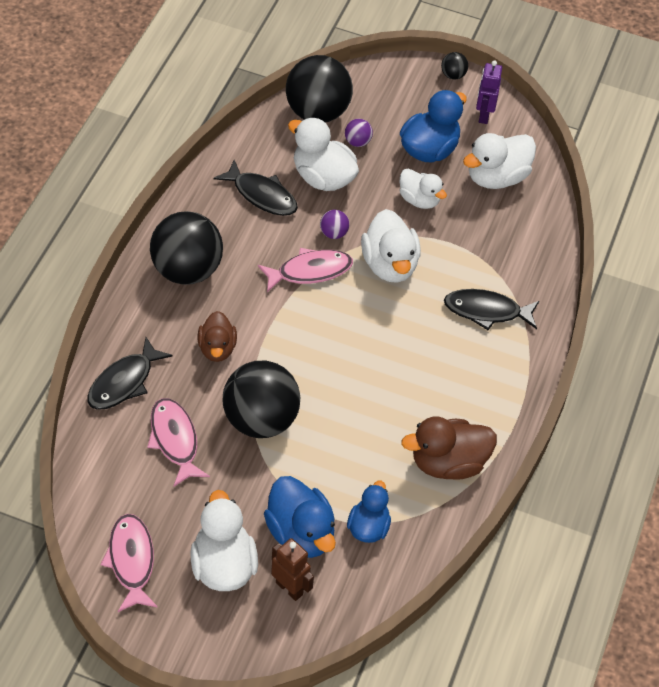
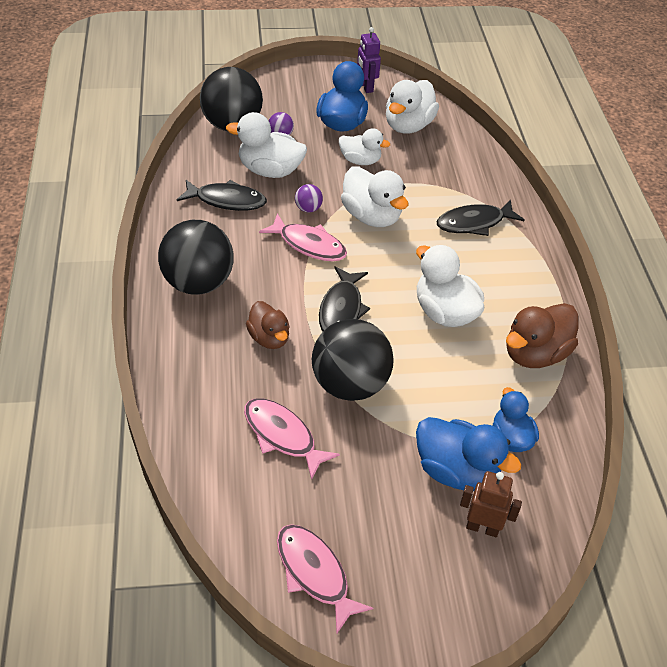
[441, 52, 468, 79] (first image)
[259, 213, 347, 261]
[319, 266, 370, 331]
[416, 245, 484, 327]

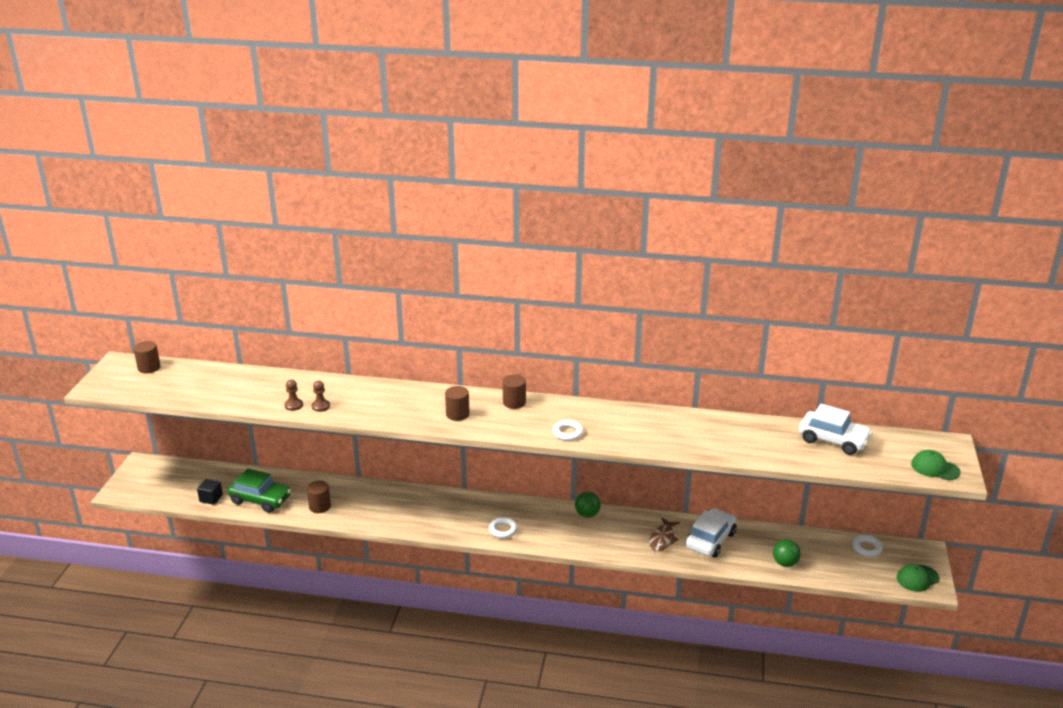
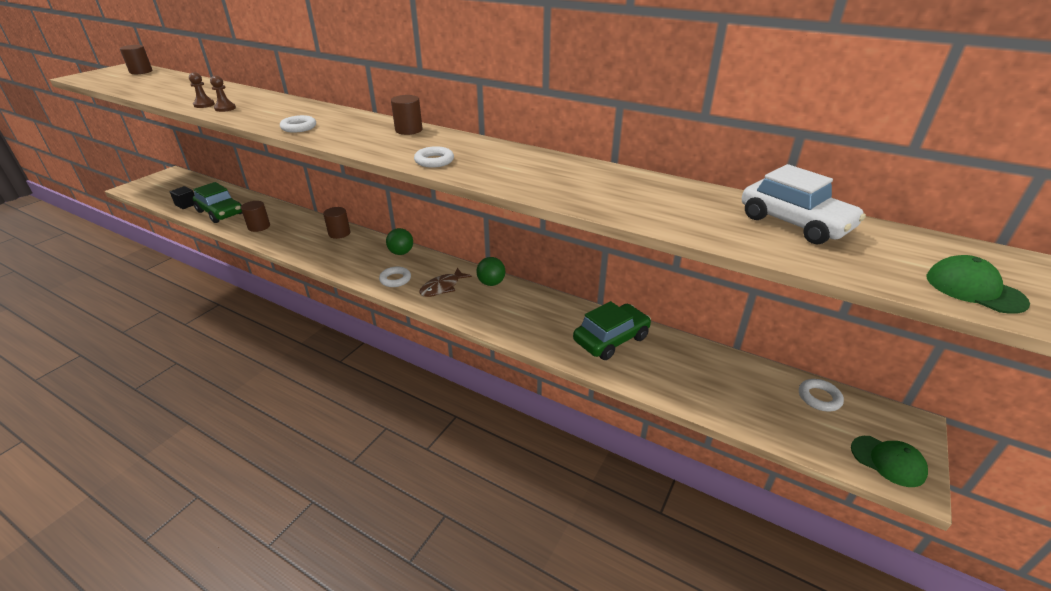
[323, 207, 350, 239]
[573, 301, 651, 360]
[419, 268, 472, 297]
[386, 228, 413, 255]
[851, 436, 928, 487]
[280, 115, 316, 133]

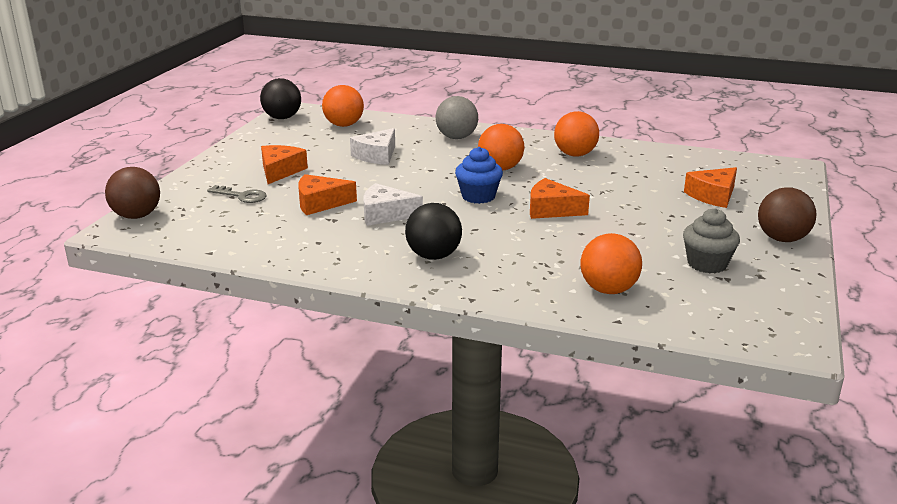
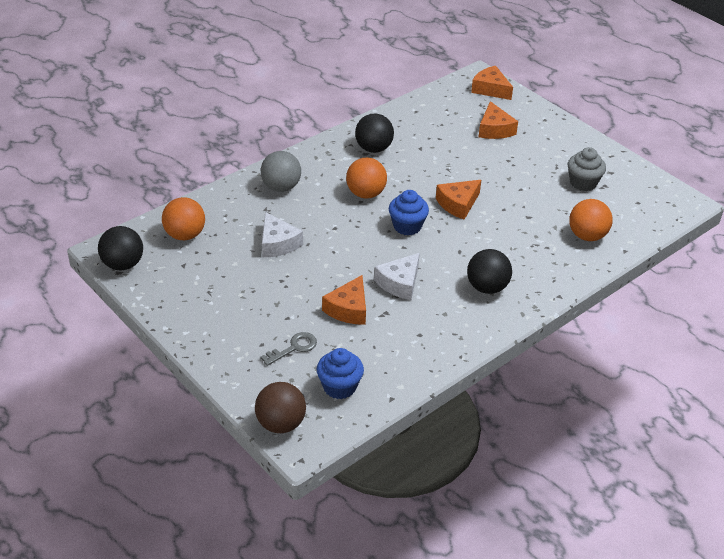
[355, 114, 394, 153]
[471, 66, 513, 100]
[758, 188, 816, 242] (first image)
[317, 348, 364, 399]

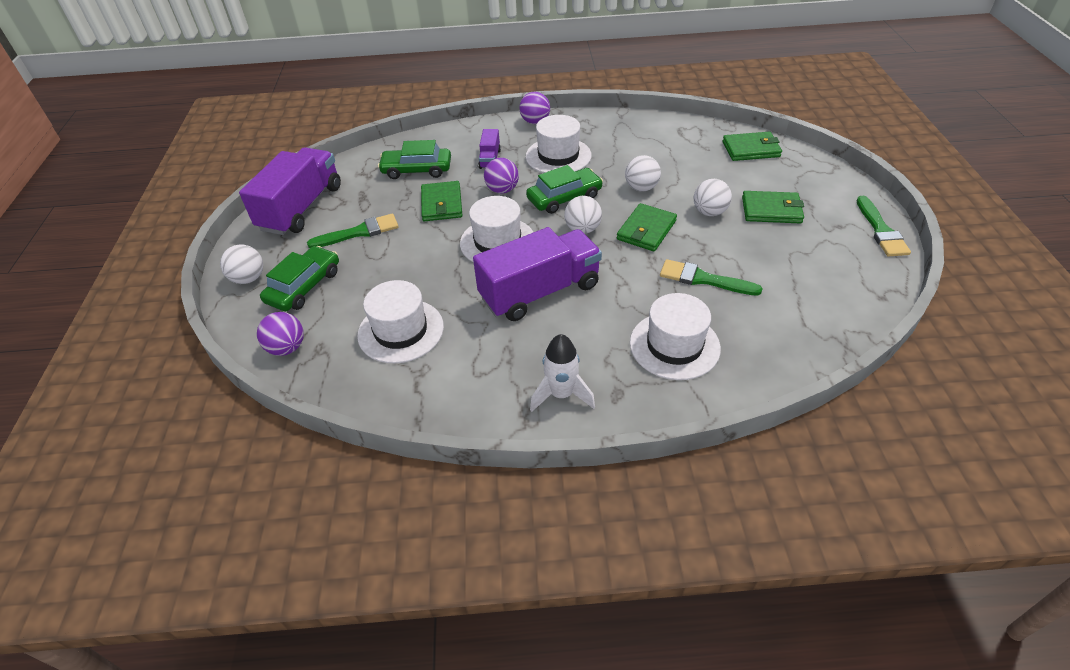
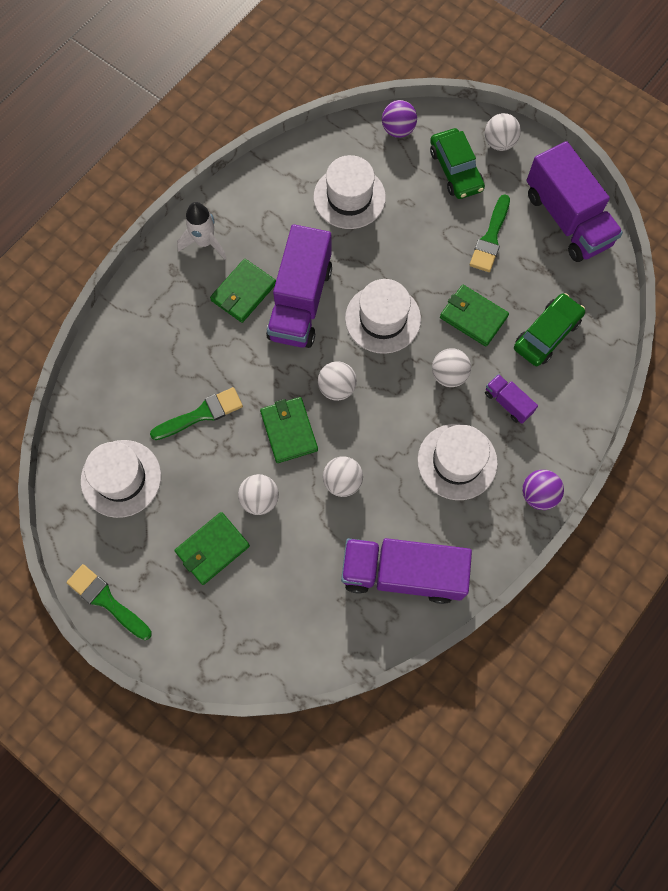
[210, 259, 276, 323]
[432, 348, 471, 387]
[526, 165, 603, 214] (first image)
[81, 440, 161, 518]
[341, 538, 472, 604]

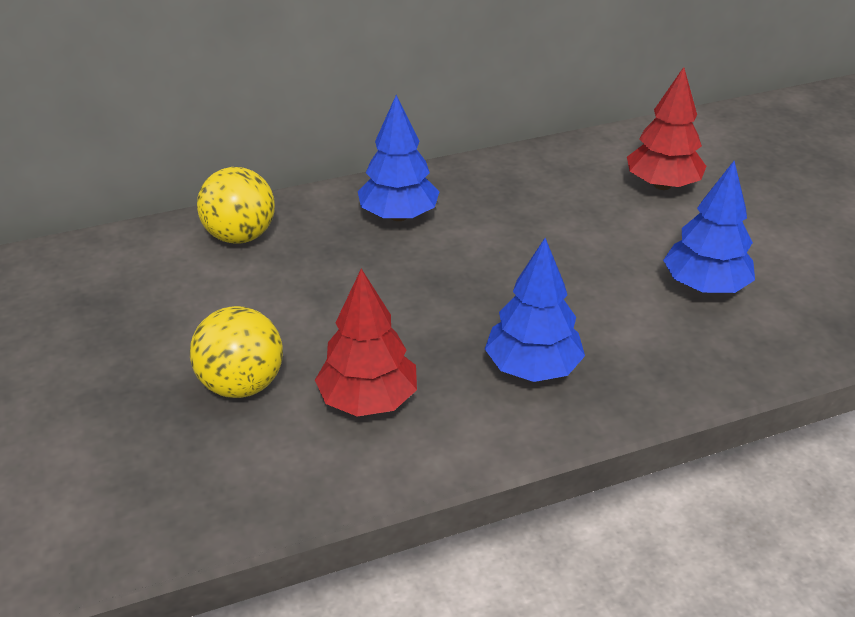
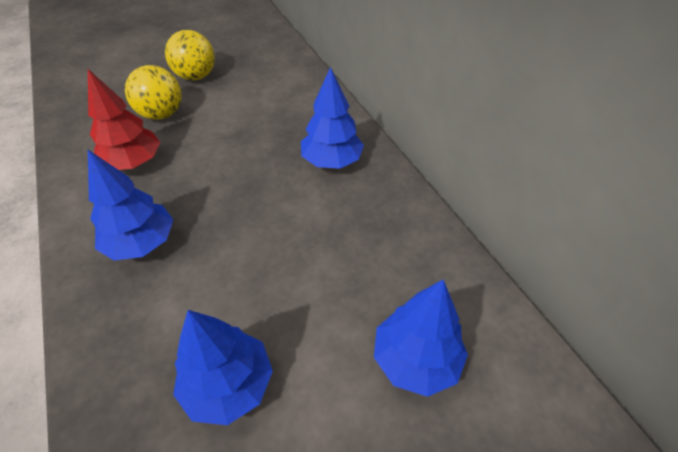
[374, 279, 468, 397]
[165, 30, 215, 81]

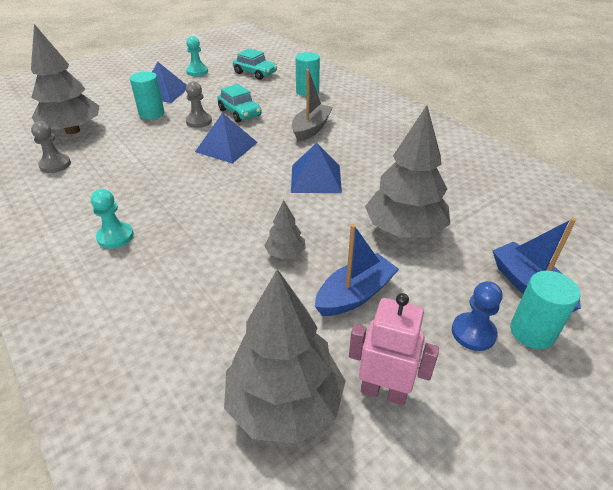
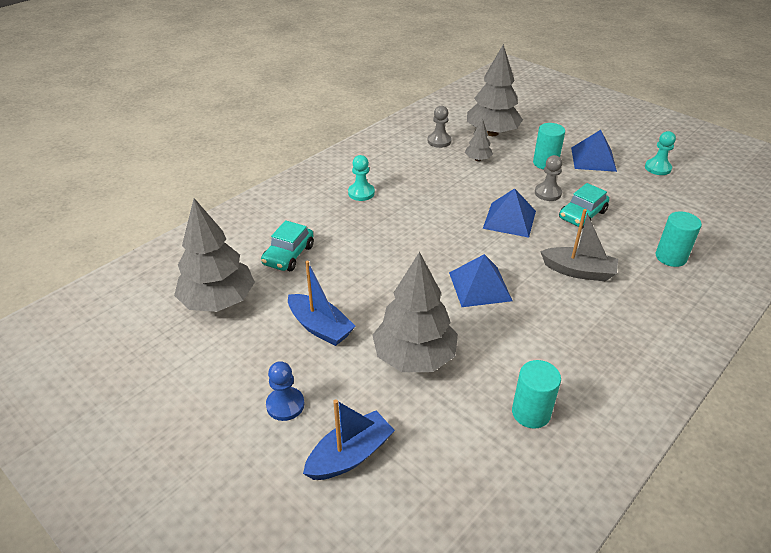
[261, 220, 314, 271]
[465, 118, 493, 161]
[512, 360, 561, 429]
[349, 293, 439, 405] (first image)

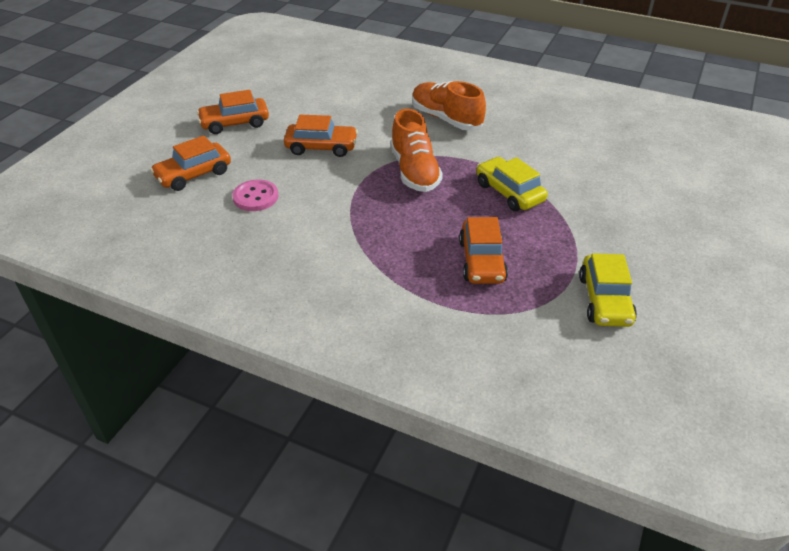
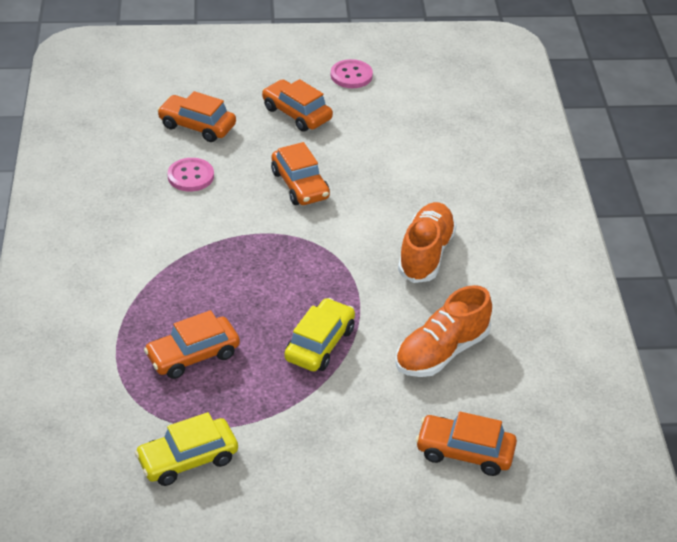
[396, 285, 492, 377]
[331, 59, 373, 88]
[416, 412, 517, 476]

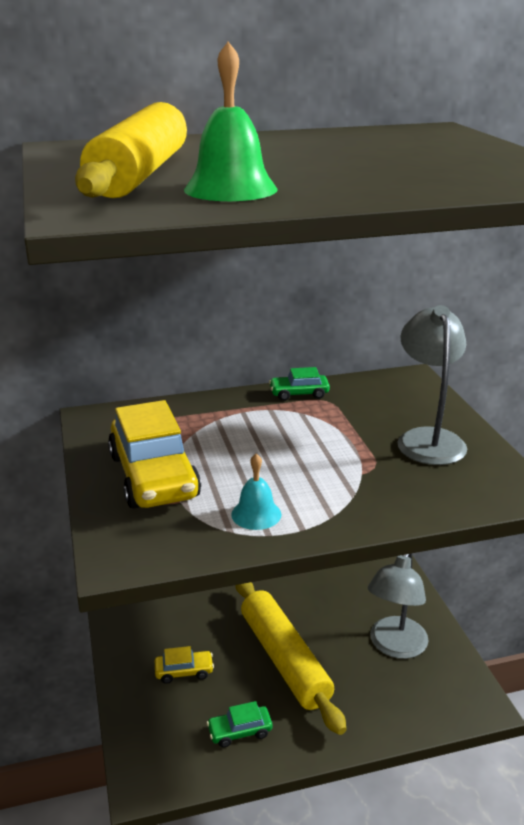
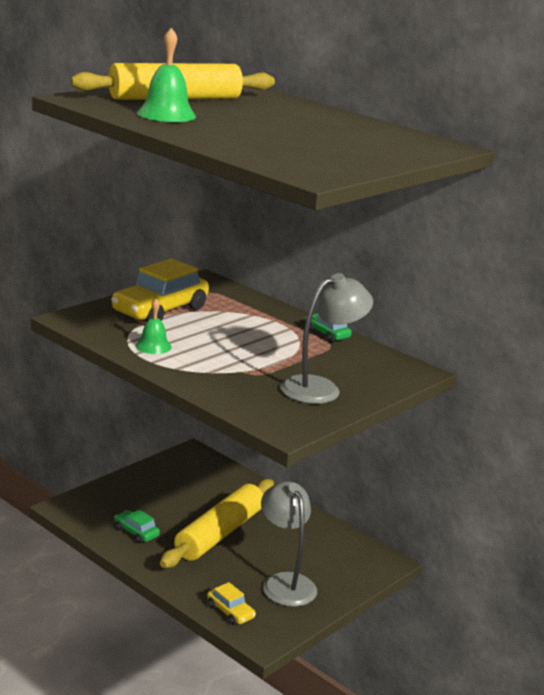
[135, 299, 172, 354]
[261, 481, 317, 607]
[207, 582, 256, 625]

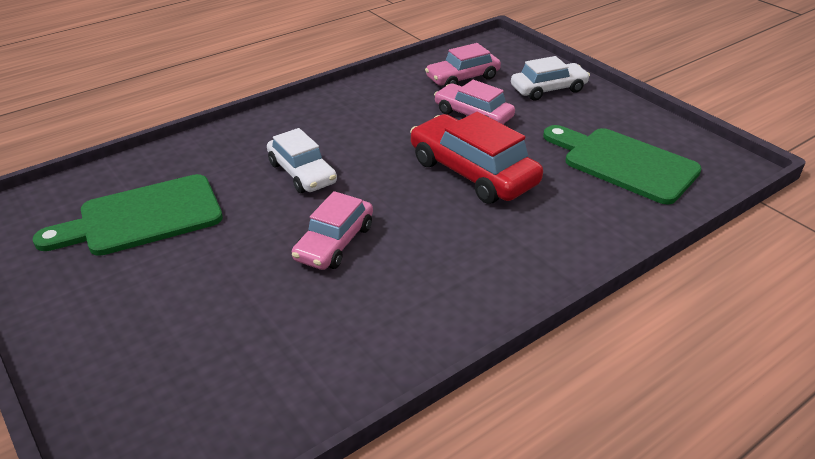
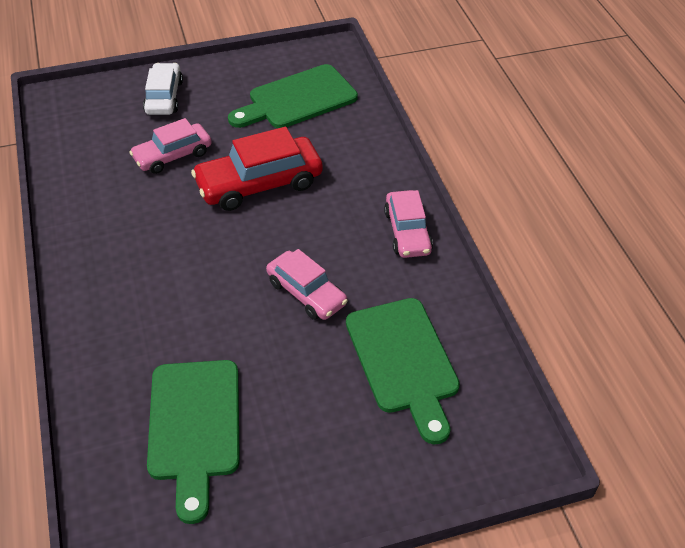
[384, 190, 433, 258]
[267, 128, 337, 193] (first image)
[346, 298, 460, 444]

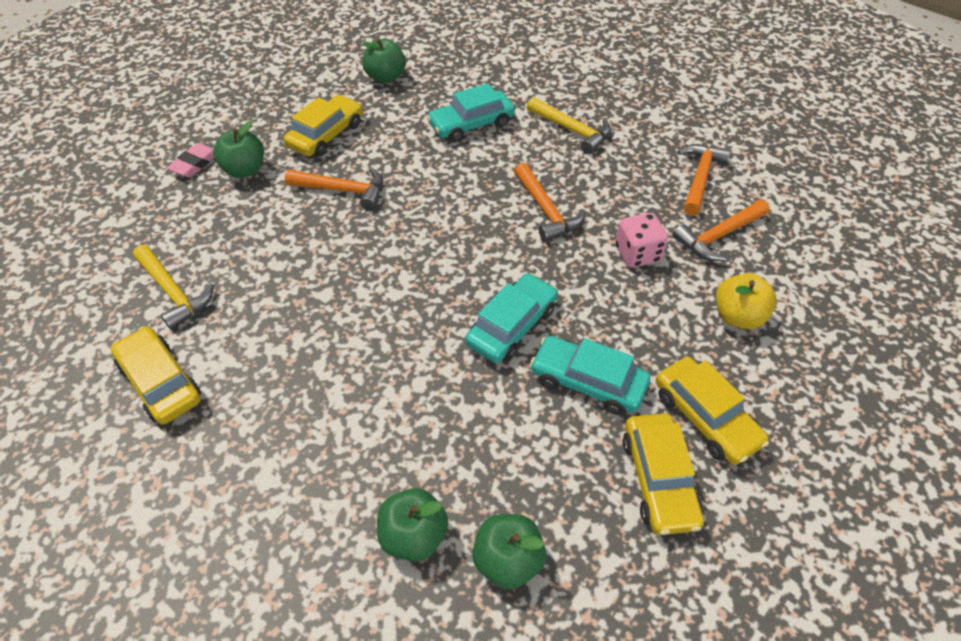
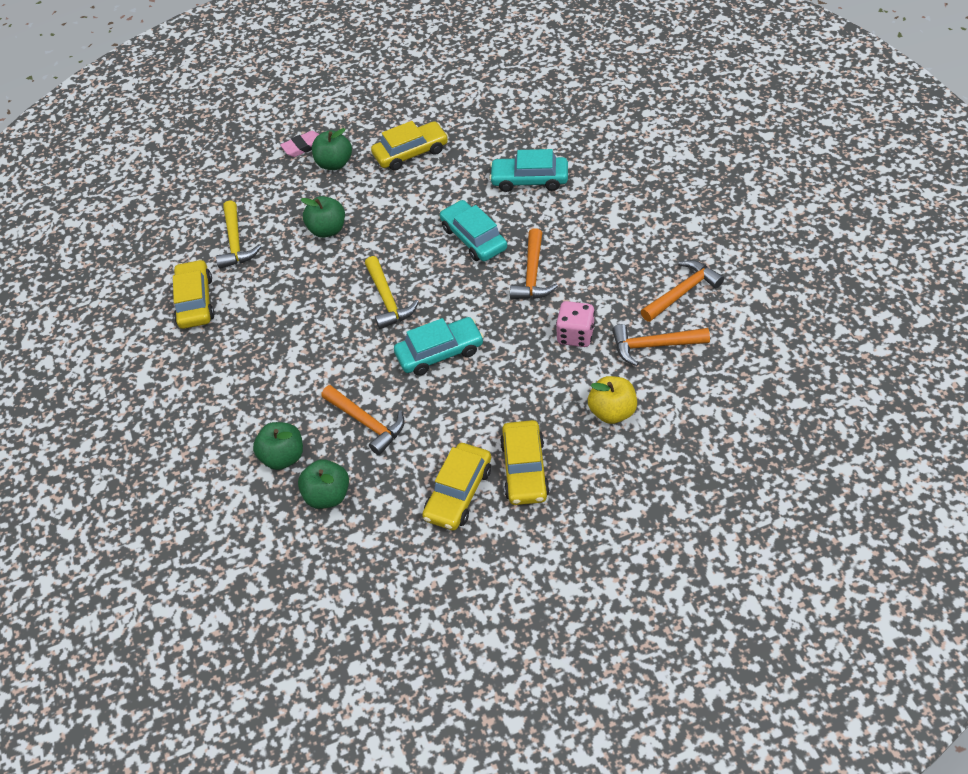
[300, 196, 345, 238]
[365, 256, 419, 329]
[321, 385, 405, 455]
[440, 200, 507, 261]

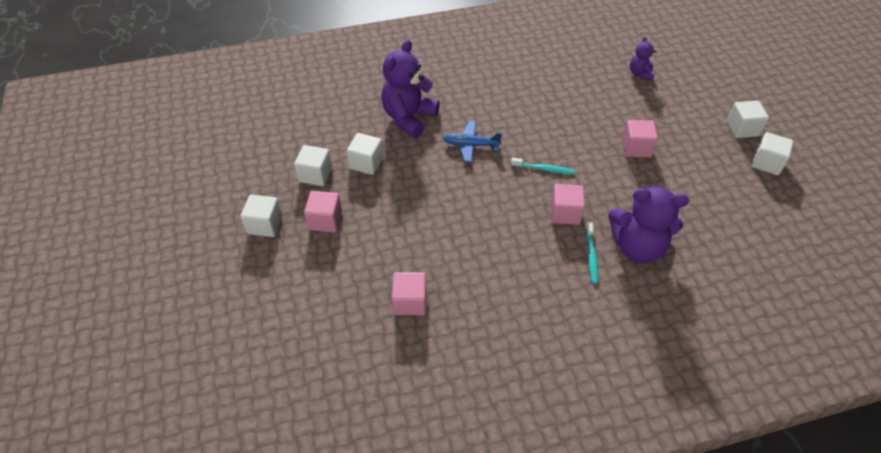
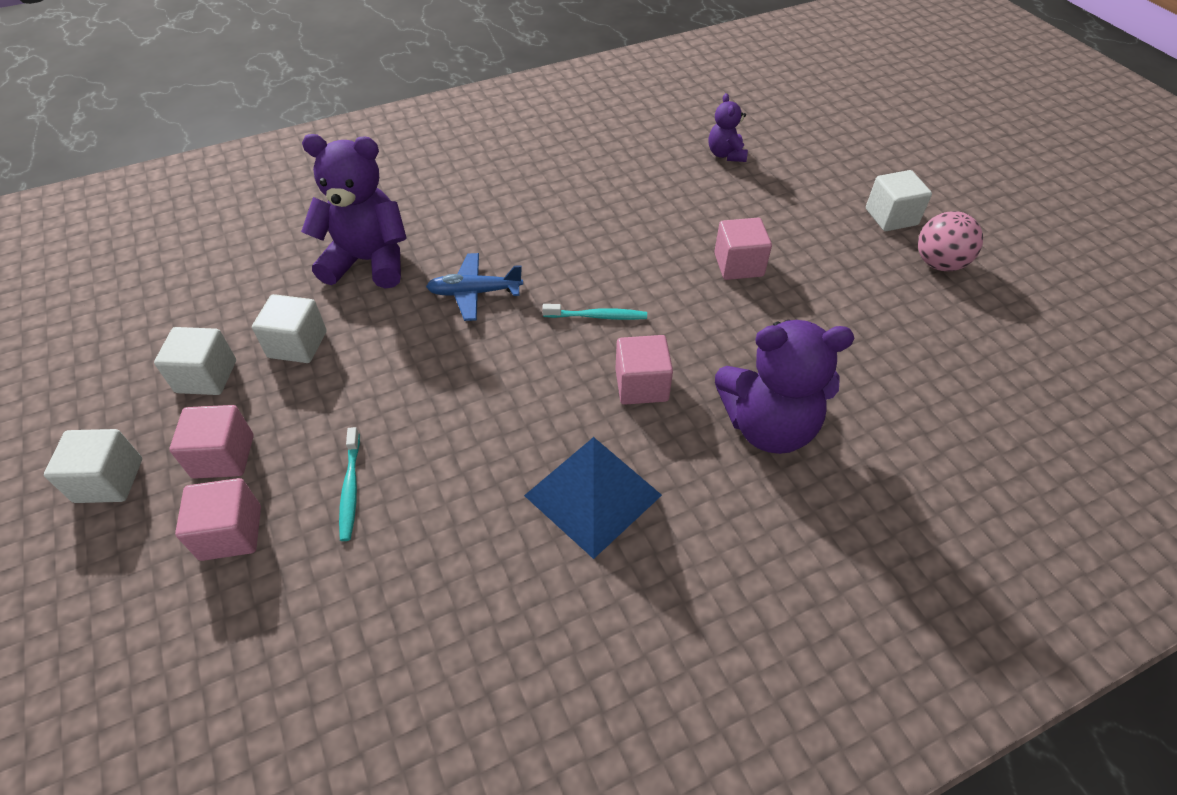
[301, 134, 407, 289]
[918, 211, 983, 271]
[339, 427, 360, 541]
[175, 478, 261, 561]
[524, 437, 662, 559]

